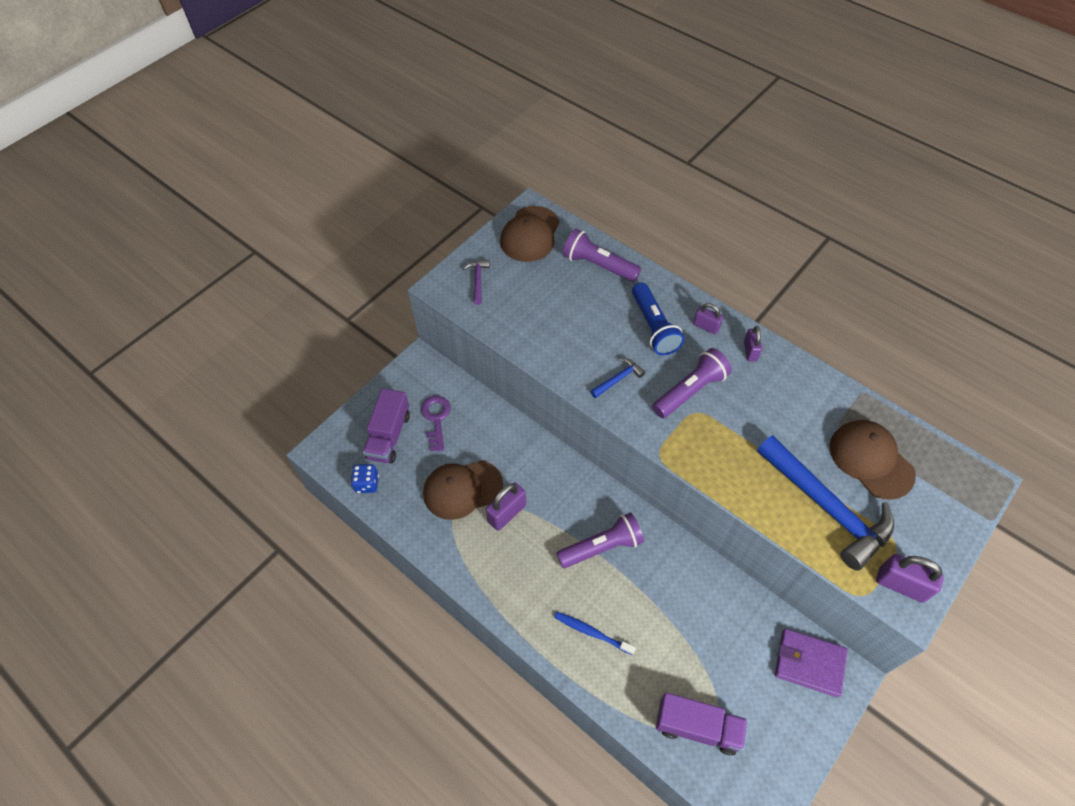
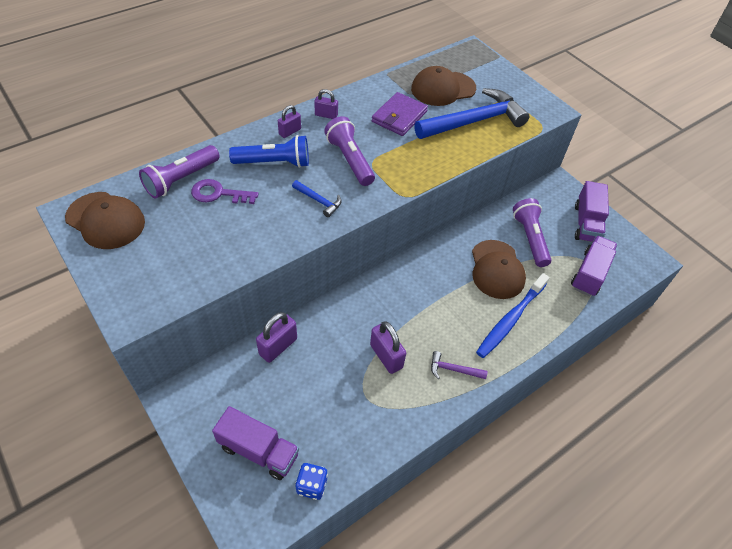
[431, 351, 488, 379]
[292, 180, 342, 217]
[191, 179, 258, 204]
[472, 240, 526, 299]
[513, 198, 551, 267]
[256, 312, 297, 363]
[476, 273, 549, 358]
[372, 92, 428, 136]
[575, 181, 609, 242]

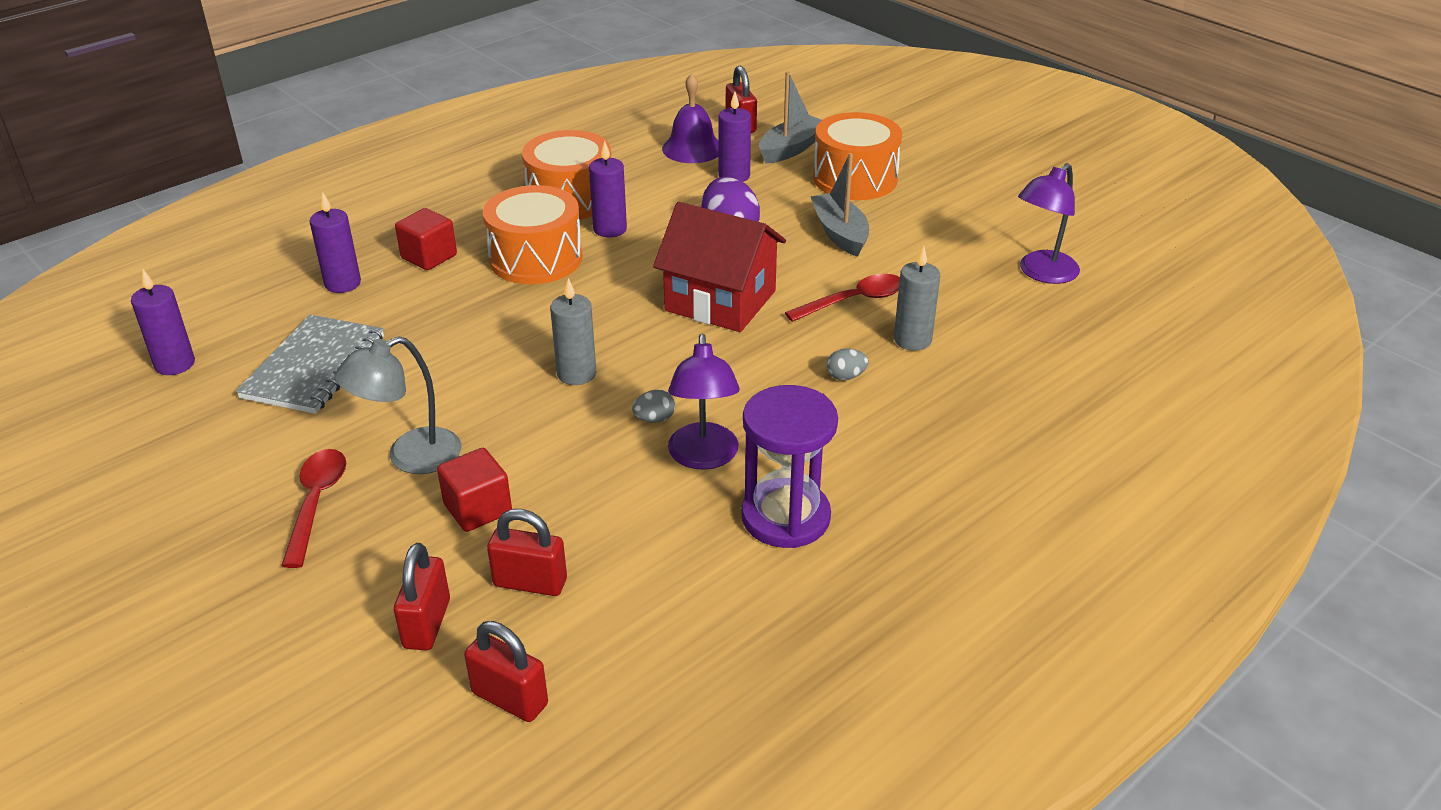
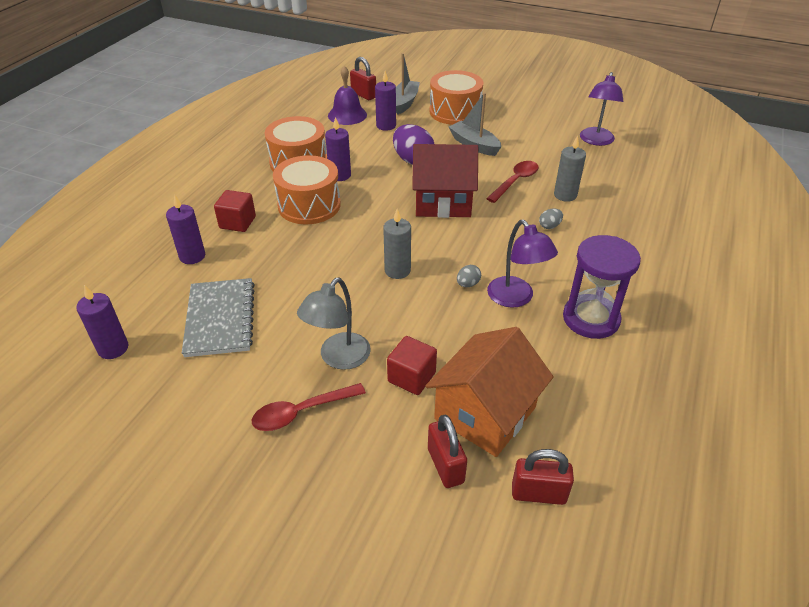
[252, 383, 366, 431]
[426, 327, 554, 457]

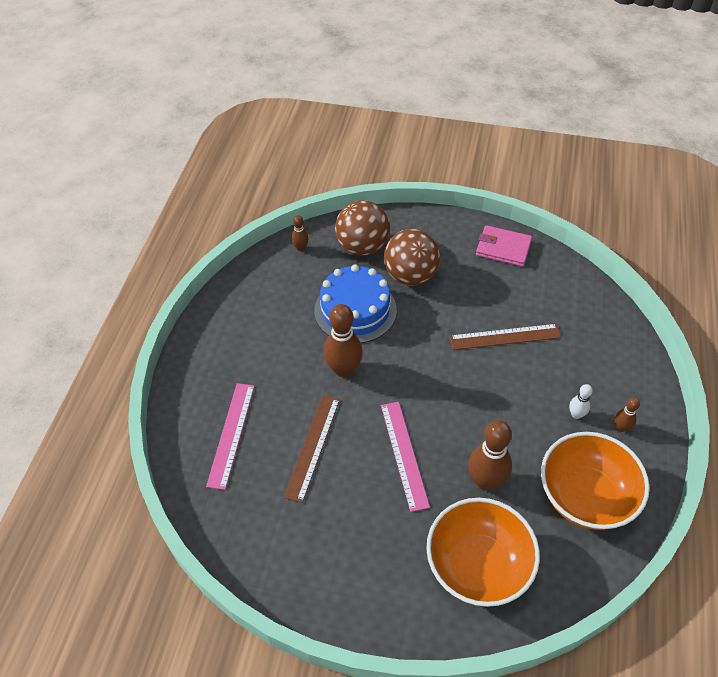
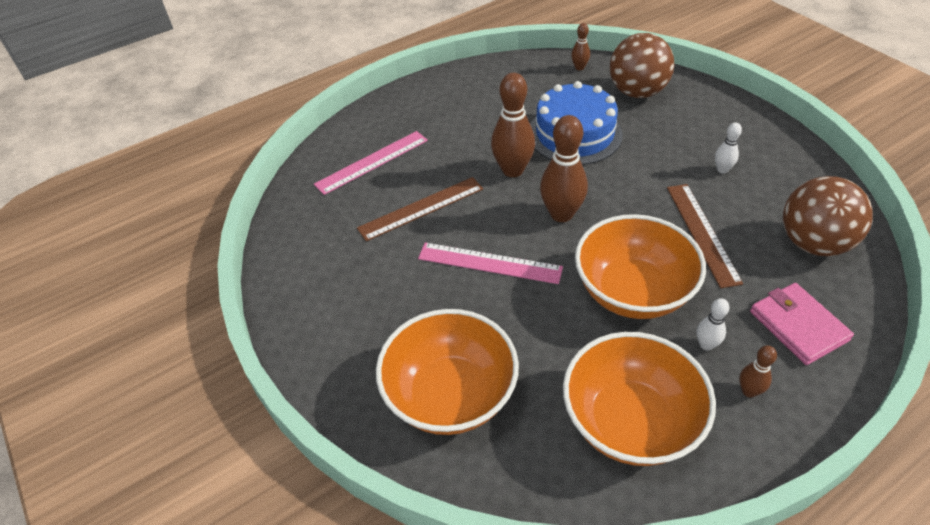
[750, 283, 854, 365]
[783, 176, 873, 256]
[667, 184, 743, 288]
[418, 243, 563, 284]
[540, 115, 588, 222]
[715, 123, 742, 173]
[575, 214, 706, 319]

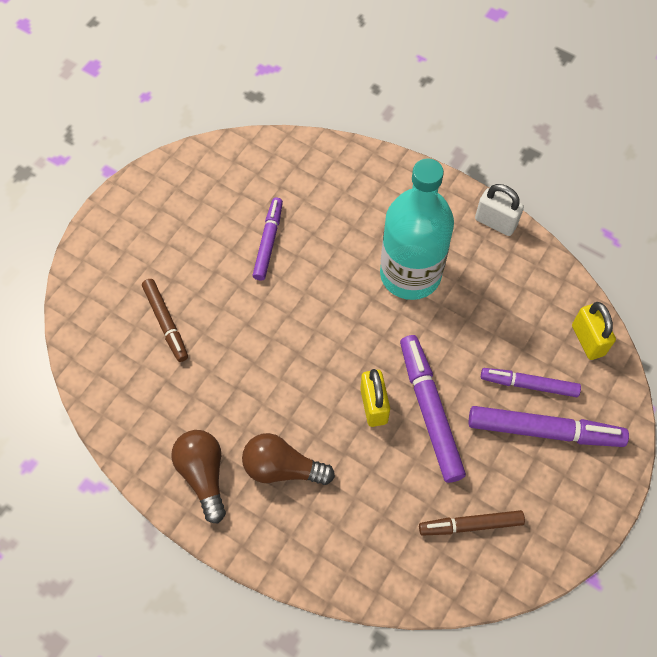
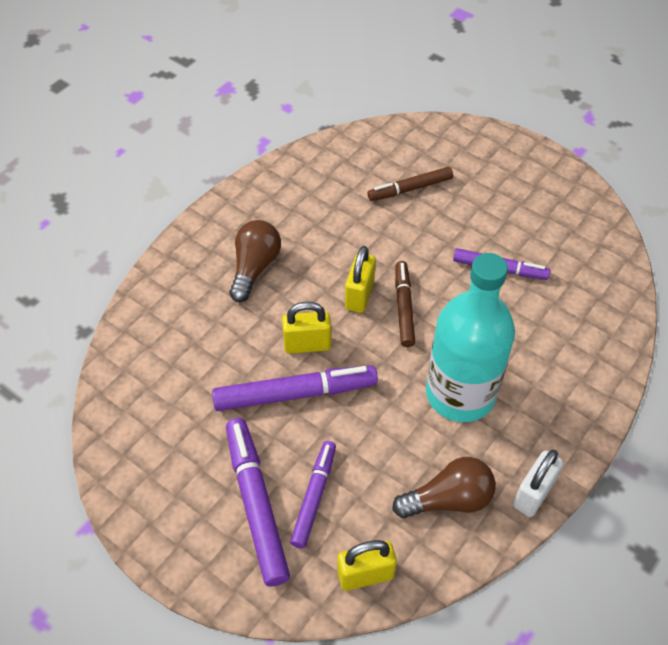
[226, 418, 290, 587]
[392, 457, 496, 518]
[395, 261, 415, 347]
[345, 246, 376, 313]

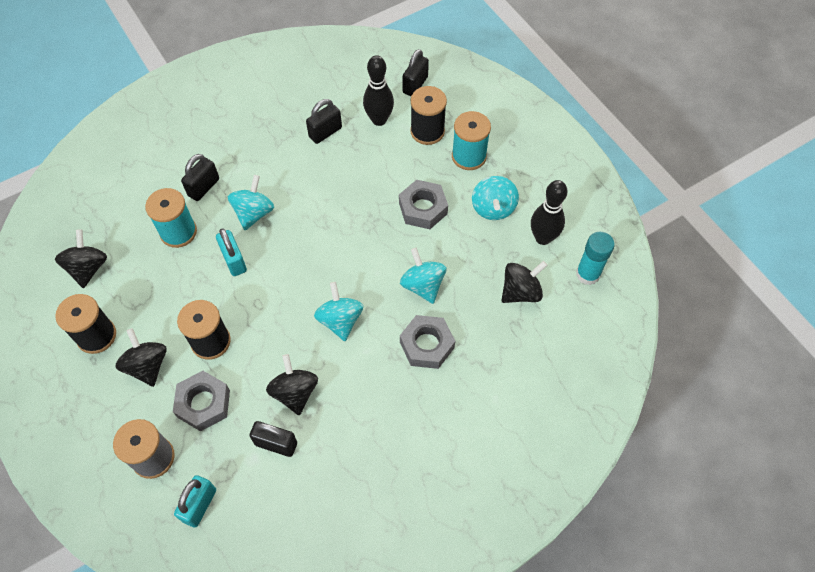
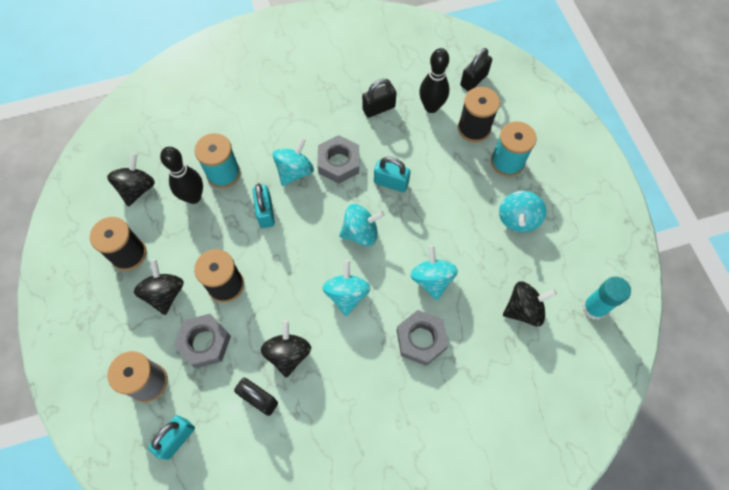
[181, 154, 219, 201] (first image)
[317, 135, 359, 184]
[160, 147, 203, 204]
[374, 157, 410, 192]
[339, 204, 385, 246]

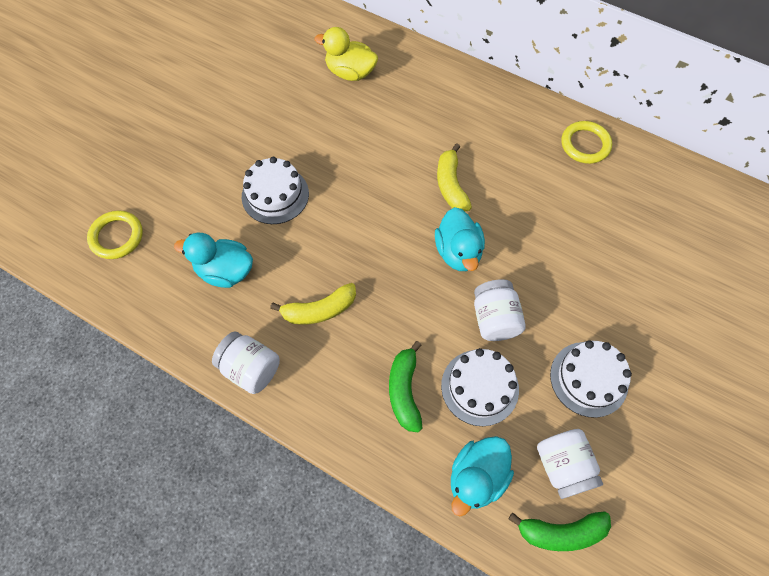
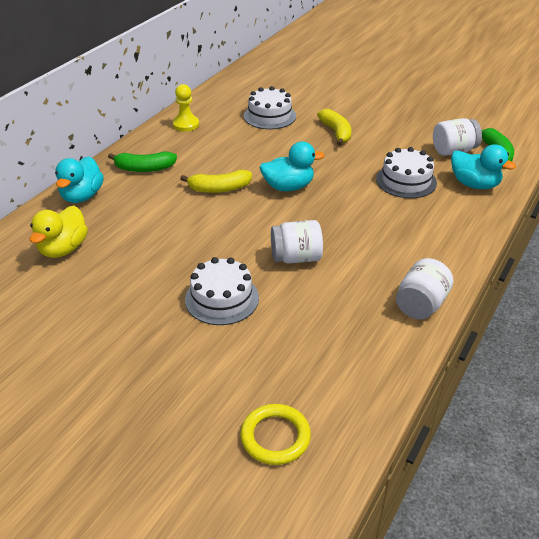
[173, 84, 199, 132]
[55, 156, 104, 203]
[271, 220, 323, 264]
[317, 109, 351, 146]
[244, 86, 296, 129]
[108, 151, 177, 172]

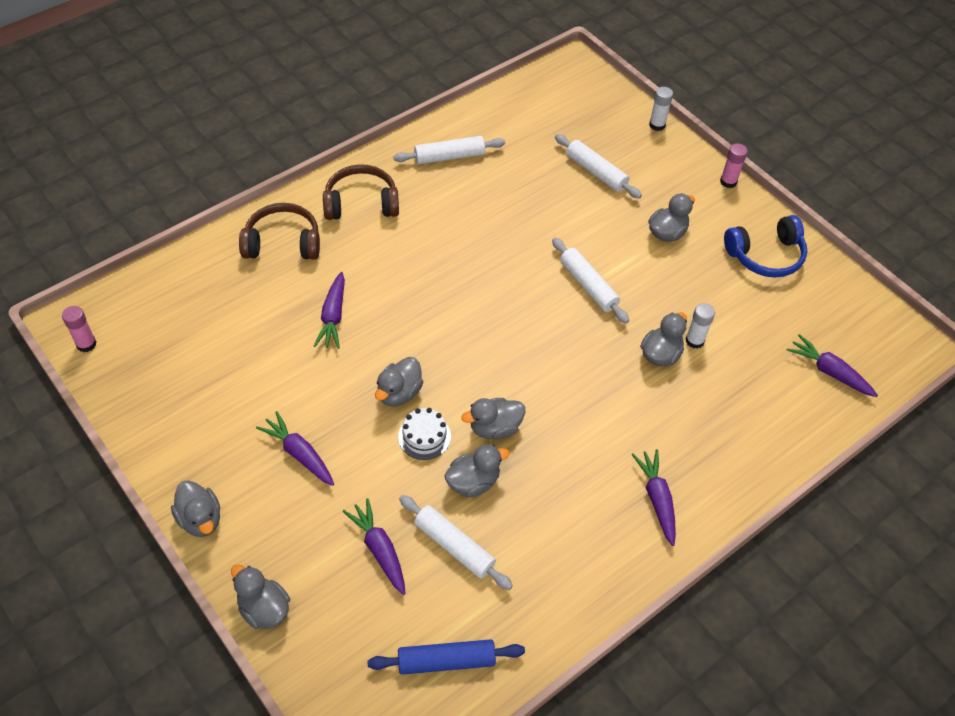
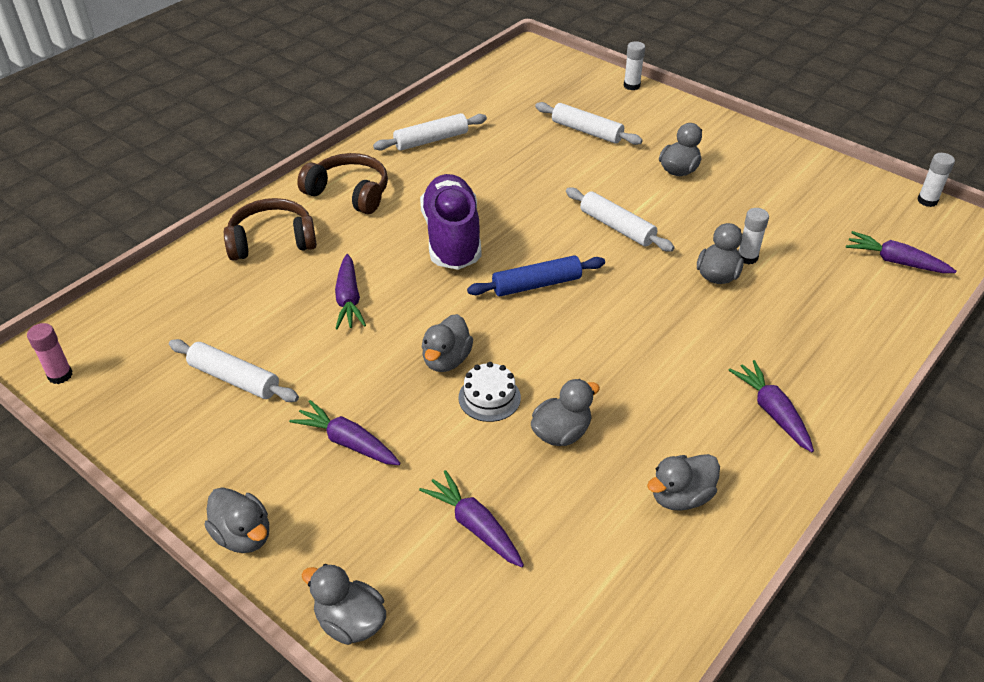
[720, 143, 748, 188] (first image)
[297, 153, 388, 214]
[724, 215, 807, 278] (first image)
[647, 454, 720, 511]
[169, 339, 299, 402]
[467, 256, 605, 296]
[917, 153, 955, 207]
[420, 174, 481, 270]

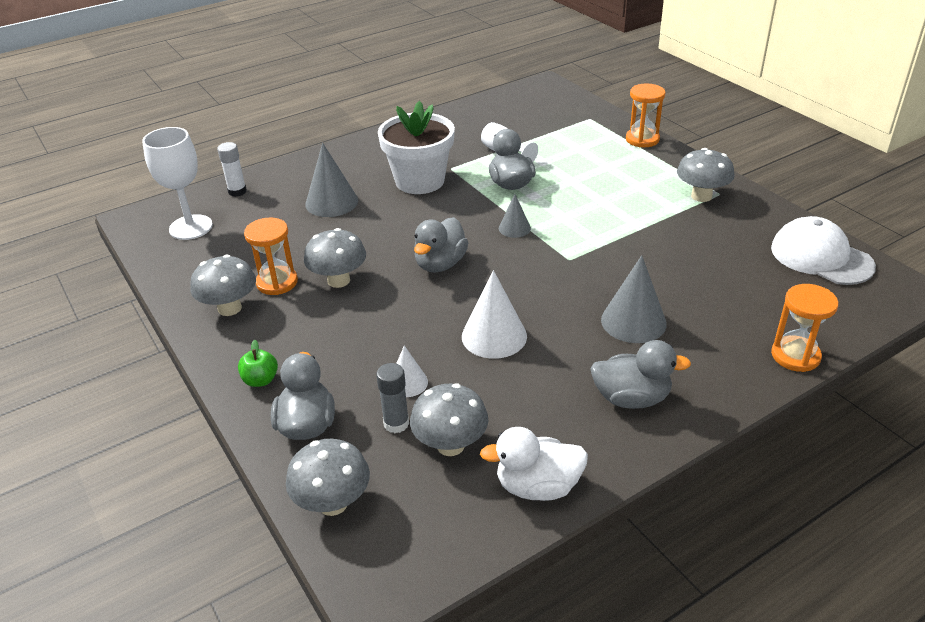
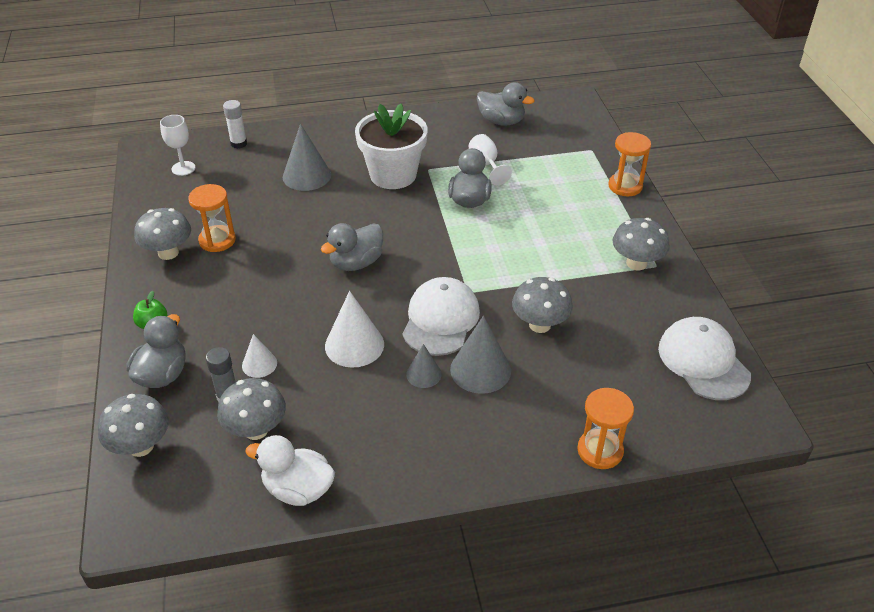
[160, 115, 196, 176]
[406, 344, 442, 388]
[512, 277, 573, 333]
[477, 82, 535, 126]
[403, 277, 480, 356]

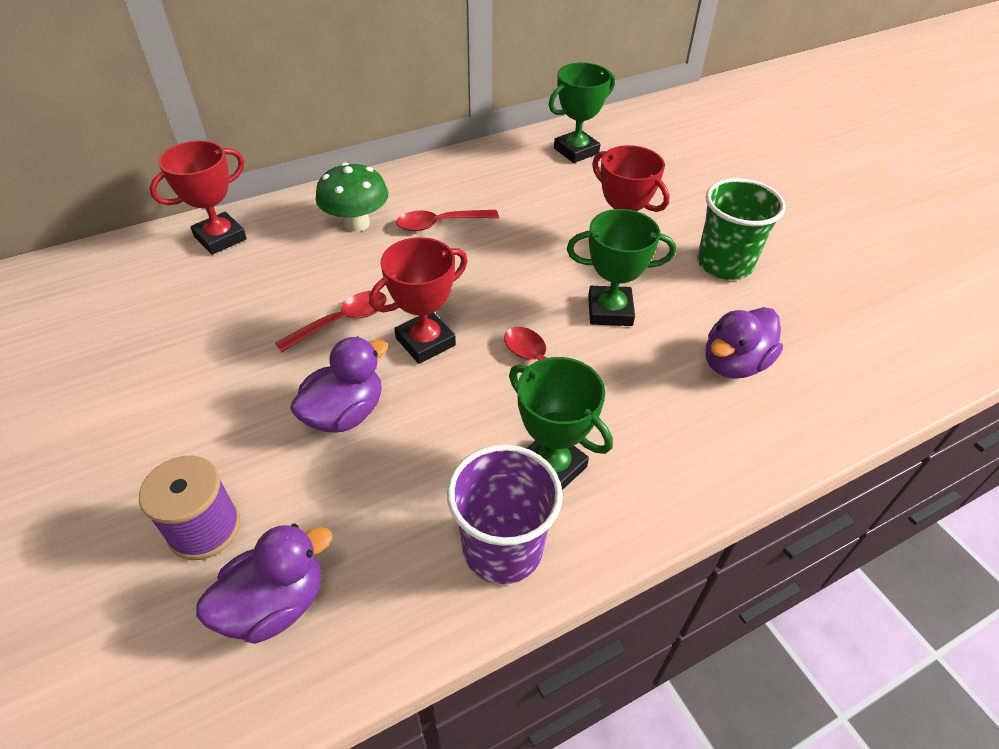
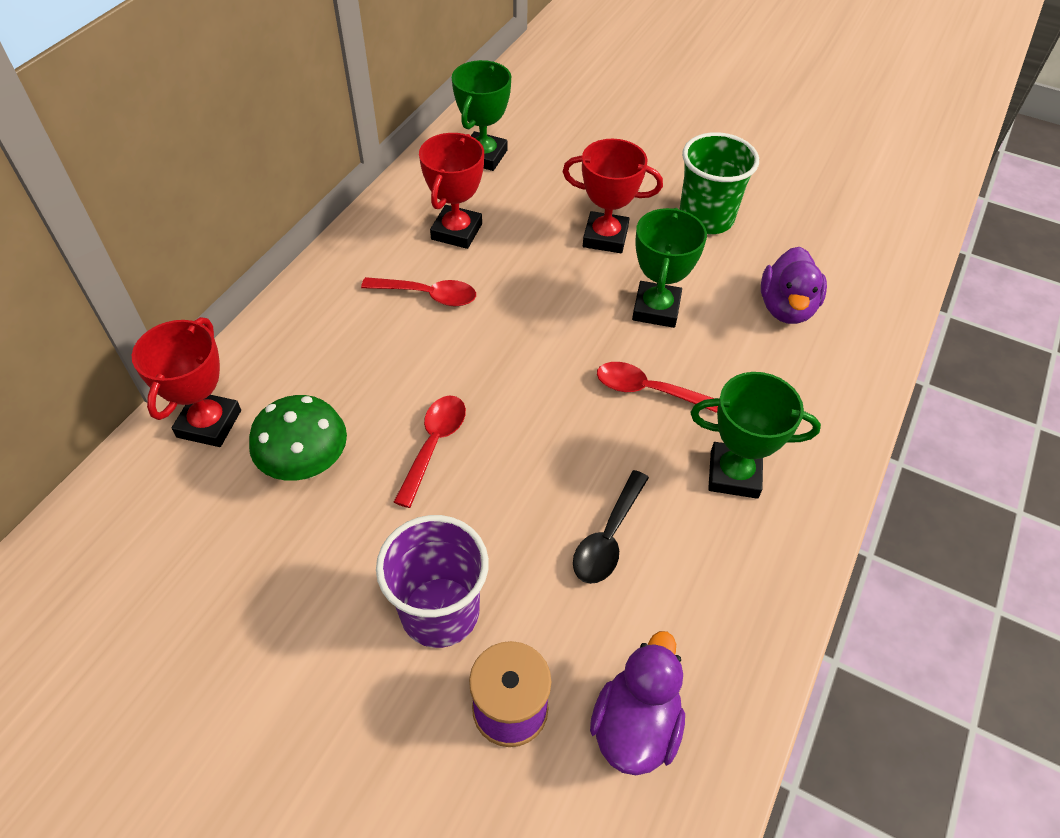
[249, 395, 347, 481]
[632, 208, 707, 328]
[361, 277, 476, 306]
[419, 133, 484, 249]
[290, 336, 388, 433] (first image)
[376, 515, 489, 648]
[573, 470, 649, 584]

